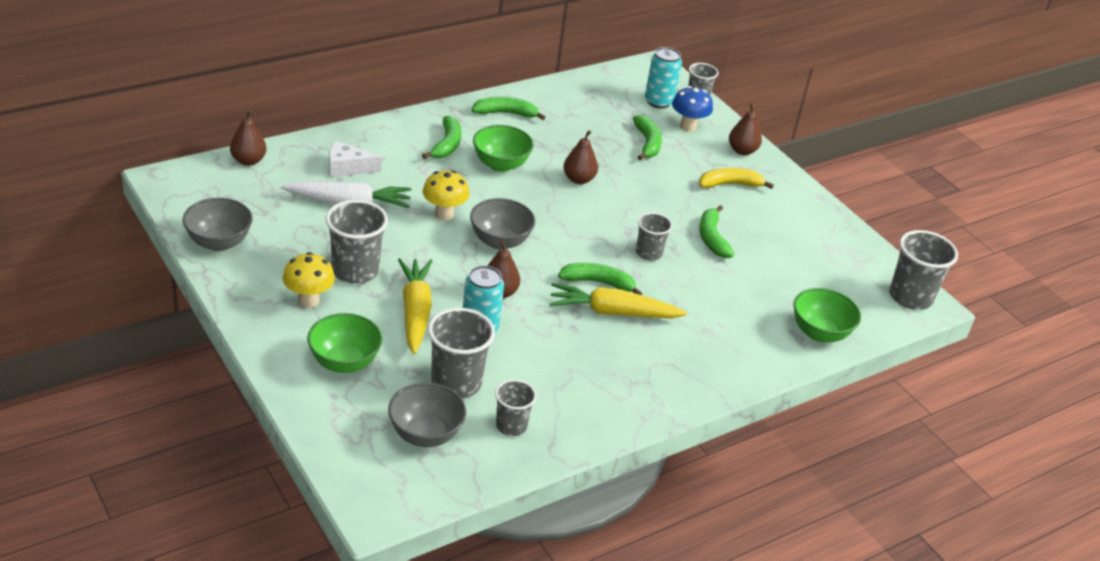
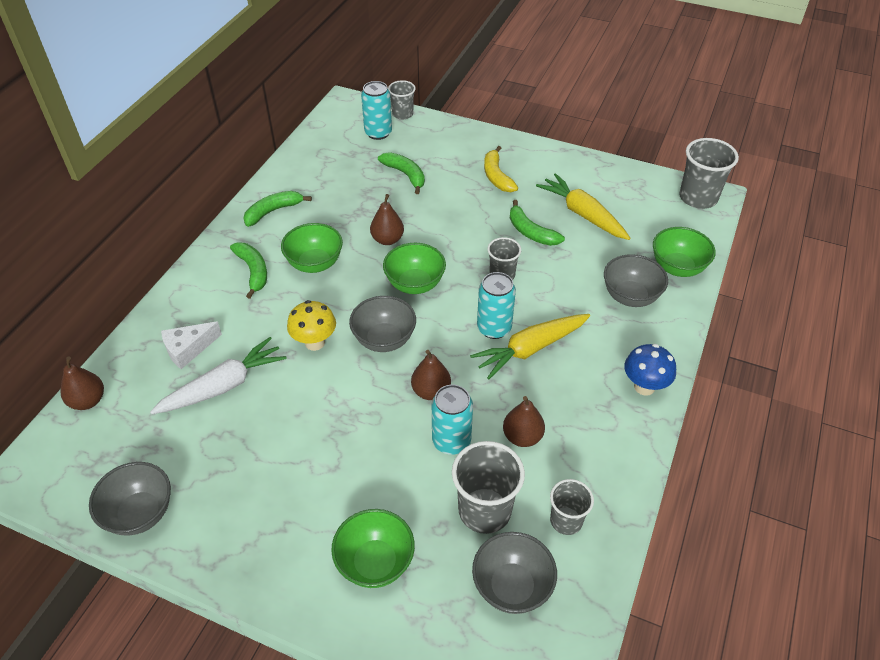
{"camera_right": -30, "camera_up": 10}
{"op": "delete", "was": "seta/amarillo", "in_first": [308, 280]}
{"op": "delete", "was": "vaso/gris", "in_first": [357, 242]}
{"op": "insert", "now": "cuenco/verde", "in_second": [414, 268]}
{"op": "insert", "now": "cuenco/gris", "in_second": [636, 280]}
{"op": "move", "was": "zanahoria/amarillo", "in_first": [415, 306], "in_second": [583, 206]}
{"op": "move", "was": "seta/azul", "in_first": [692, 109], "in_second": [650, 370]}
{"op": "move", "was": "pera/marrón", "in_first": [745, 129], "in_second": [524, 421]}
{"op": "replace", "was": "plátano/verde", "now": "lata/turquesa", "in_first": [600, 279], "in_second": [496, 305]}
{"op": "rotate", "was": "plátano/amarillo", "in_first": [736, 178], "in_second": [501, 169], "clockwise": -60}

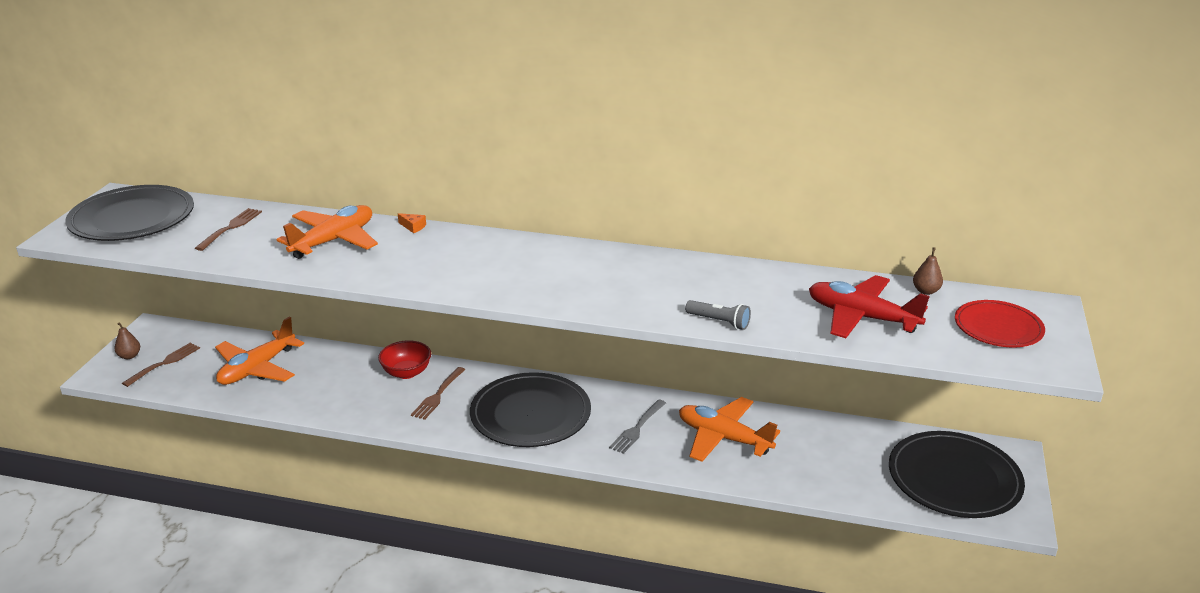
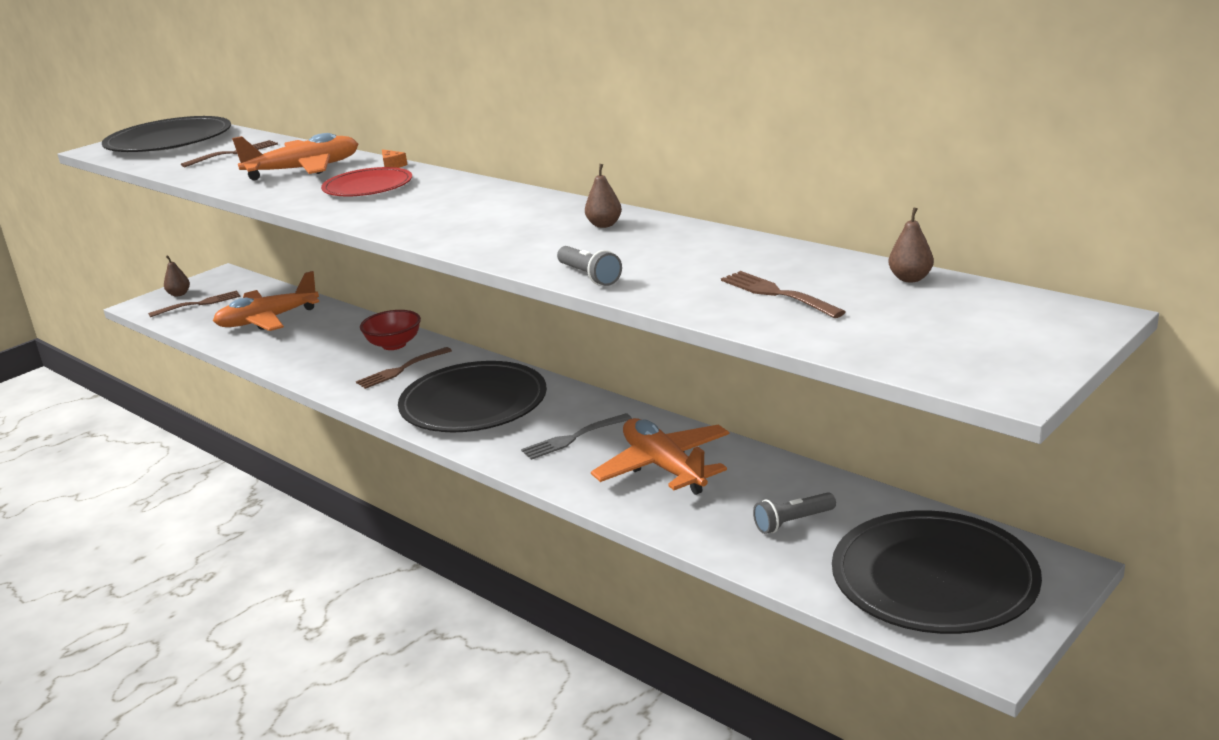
{"camera_right": 30, "camera_up": -5}
{"op": "insert", "now": "pera/marrón", "in_second": [603, 196]}
{"op": "insert", "now": "lámpara de mano/gris", "in_second": [794, 513]}
{"op": "move", "was": "plato/rojo", "in_first": [1000, 323], "in_second": [366, 181]}
{"op": "replace", "was": "avión/rojo", "now": "tenedor/marrón", "in_first": [869, 306], "in_second": [783, 294]}

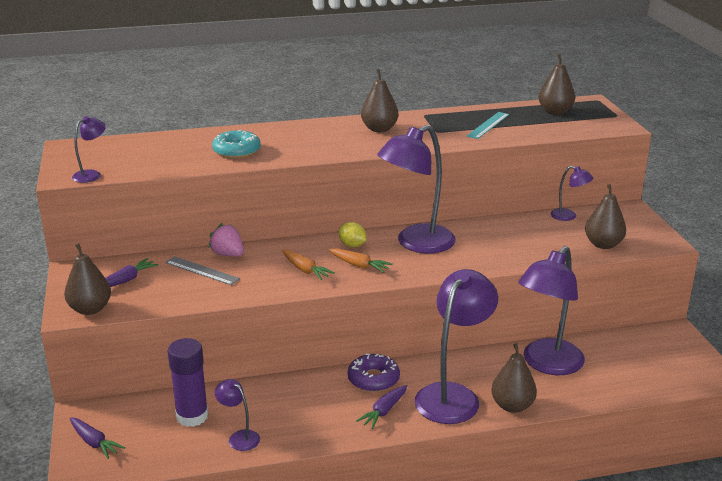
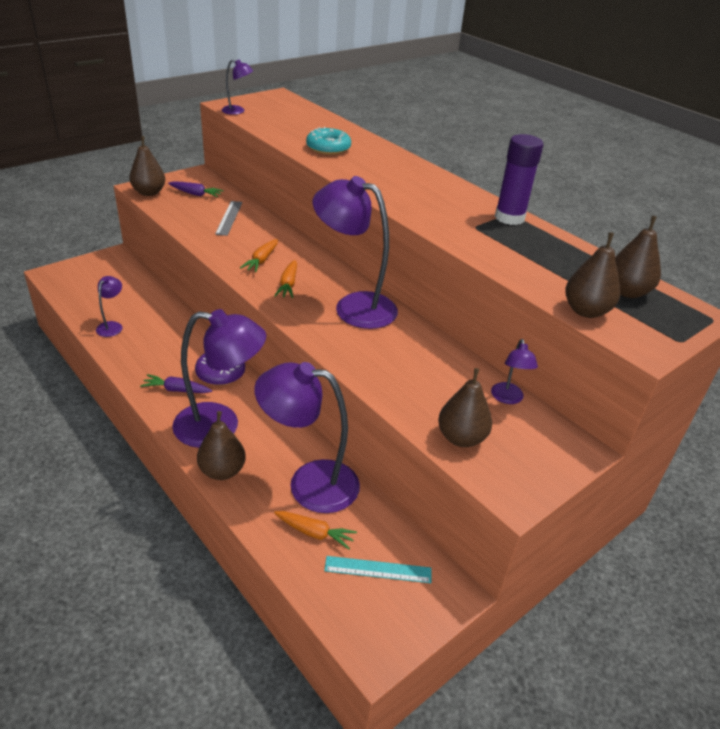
{"camera_right": 60, "camera_up": 10}
{"op": "delete", "was": "zanahoria/morado", "in_first": [97, 438]}
{"op": "delete", "was": "fresa/rosa", "in_first": [226, 240]}
{"op": "delete", "was": "limón/amarillo", "in_first": [352, 234]}
{"op": "insert", "now": "zanahoria/naranja", "in_second": [315, 530]}
{"op": "move", "was": "barra de pegamento/morado", "in_first": [188, 382], "in_second": [519, 179]}
{"op": "move", "was": "pera/marrón", "in_first": [379, 100], "in_second": [592, 275]}
{"op": "move", "was": "regla/turquesa", "in_first": [488, 125], "in_second": [378, 569]}

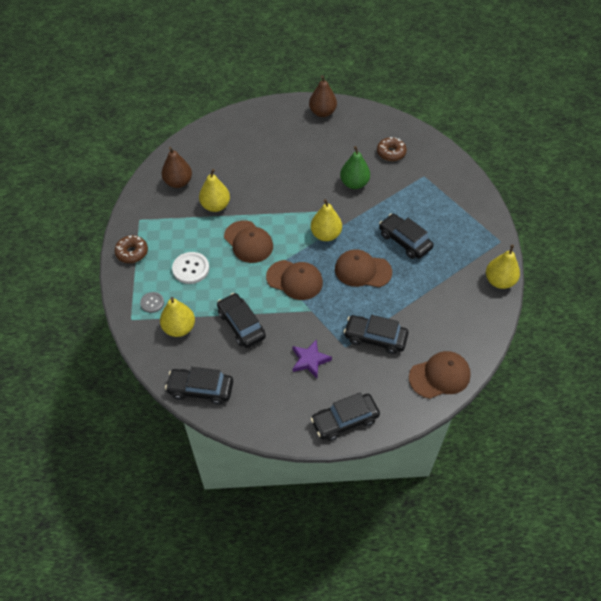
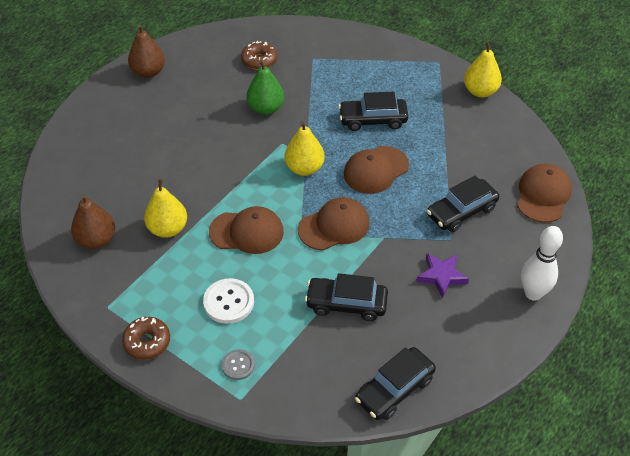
{"camera_right": -50, "camera_up": -5}
{"op": "delete", "was": "pera/amarillo", "in_first": [177, 317]}
{"op": "replace", "was": "coche/negro", "now": "bolo/blanco", "in_first": [345, 417], "in_second": [542, 263]}

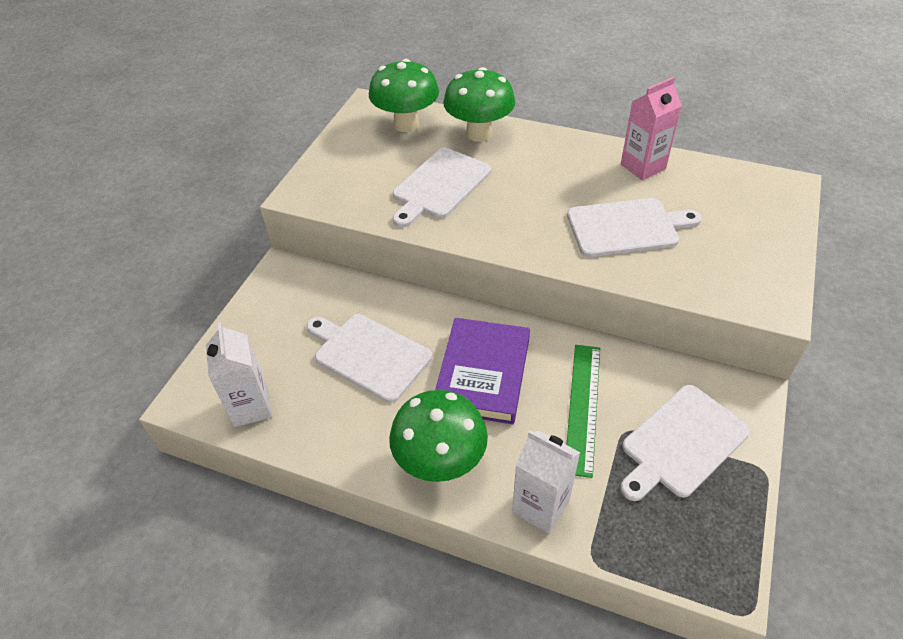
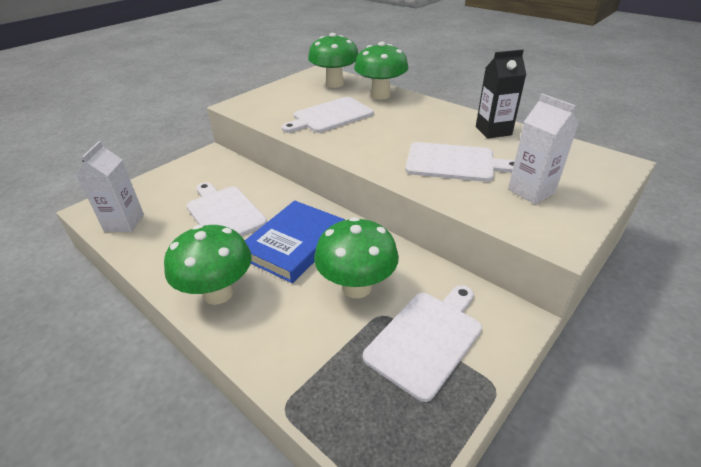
{"camera_right": 20, "camera_up": -10}
{"op": "move", "was": "cartón de leche/blanco", "in_first": [546, 482], "in_second": [543, 149]}
{"op": "replace", "was": "regla/verde", "now": "seta/verde", "in_first": [583, 411], "in_second": [356, 257]}
{"op": "recolor", "was": "libro/morado", "now": "libro/azul", "in_first": [482, 371], "in_second": [295, 241]}
{"op": "recolor", "was": "cartón de leche/rosa", "now": "cartón de leche/negro", "in_first": [651, 128], "in_second": [501, 94]}
{"op": "rotate", "was": "tabla de cortar/blanco", "in_first": [685, 443], "in_second": [422, 343], "clockwise": 150}

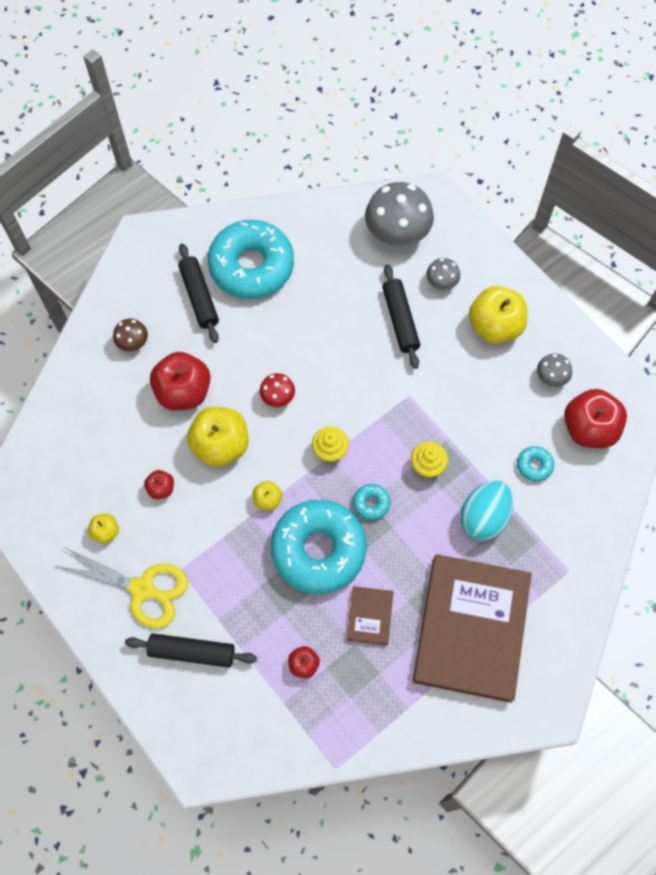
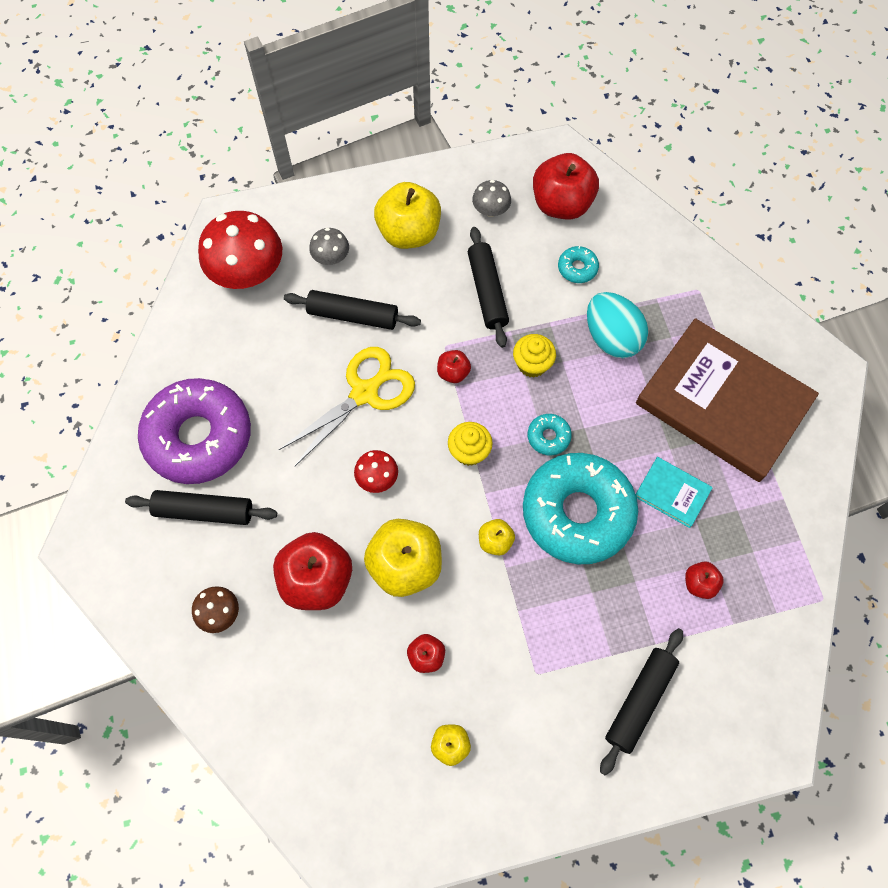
{"camera_right": -65, "camera_up": 0}
{"op": "insert", "now": "manzana/rojo", "in_second": [454, 366]}
{"op": "insert", "now": "rodillo/negro", "in_second": [488, 287]}
{"op": "move", "was": "tijeras/amarillo", "in_first": [122, 587], "in_second": [347, 407]}
{"op": "recolor", "was": "rosquilla/turquesa", "now": "rosquilla/morado", "in_first": [251, 259], "in_second": [194, 431]}
{"op": "recolor", "was": "libro/marrón", "now": "libro/turquesa", "in_first": [370, 615], "in_second": [674, 492]}
{"op": "recolor", "was": "seta/gris", "now": "seta/rojo", "in_first": [399, 214], "in_second": [240, 250]}

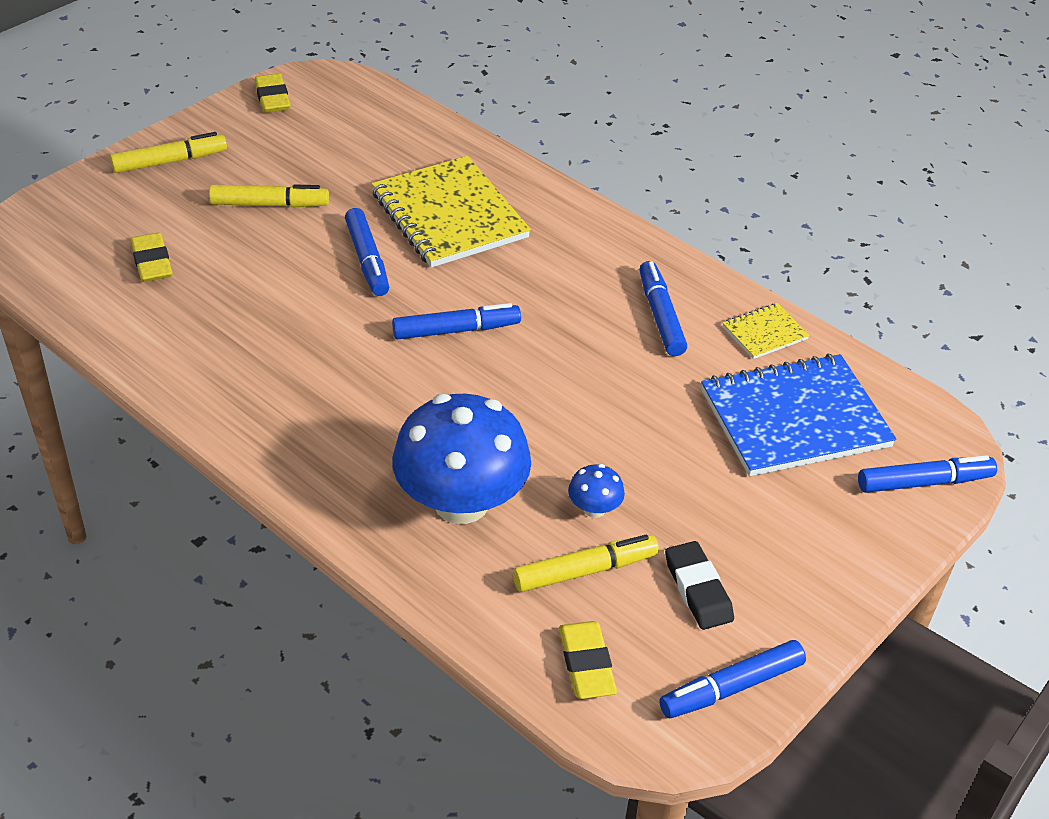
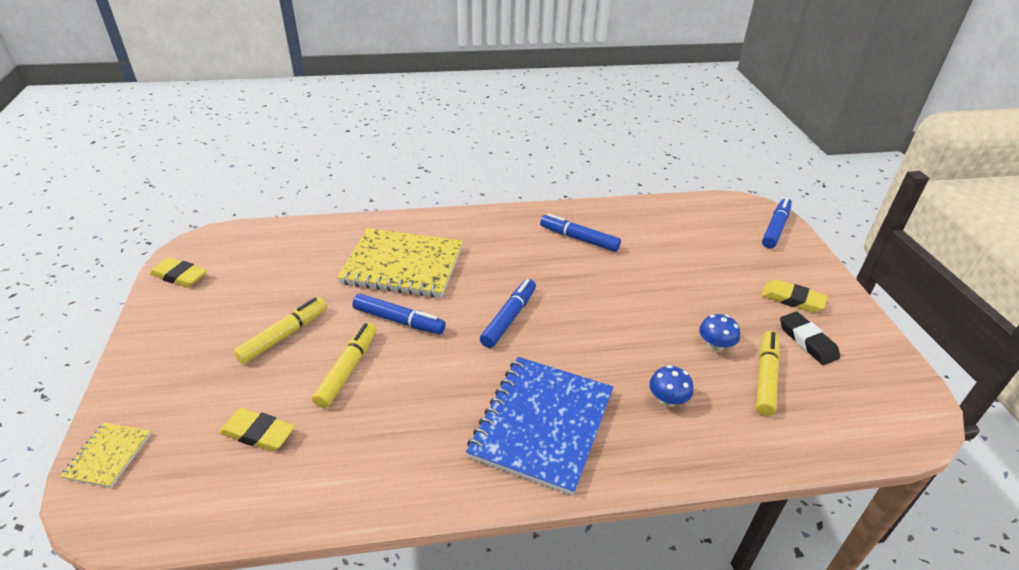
{"camera_right": -50, "camera_up": -5}
{"op": "delete", "was": "rotulador/azul", "in_first": [732, 679]}
{"op": "move", "was": "rotulador/amarillo", "in_first": [168, 152], "in_second": [344, 365]}
{"op": "move", "was": "goma de borrar/amarillo", "in_first": [588, 660], "in_second": [794, 296]}
{"op": "move", "was": "cuaderno/azul", "in_first": [798, 415], "in_second": [539, 426]}
{"op": "move", "was": "cuaderno/amarillo", "in_first": [766, 331], "in_second": [105, 455]}
{"op": "rotate", "was": "goma de borrar/negro", "in_first": [699, 585], "in_second": [810, 338], "clockwise": 45}
{"op": "resize", "was": "seta/azul", "in_first": [461, 459], "in_second": [671, 386], "ratio": 0.41}

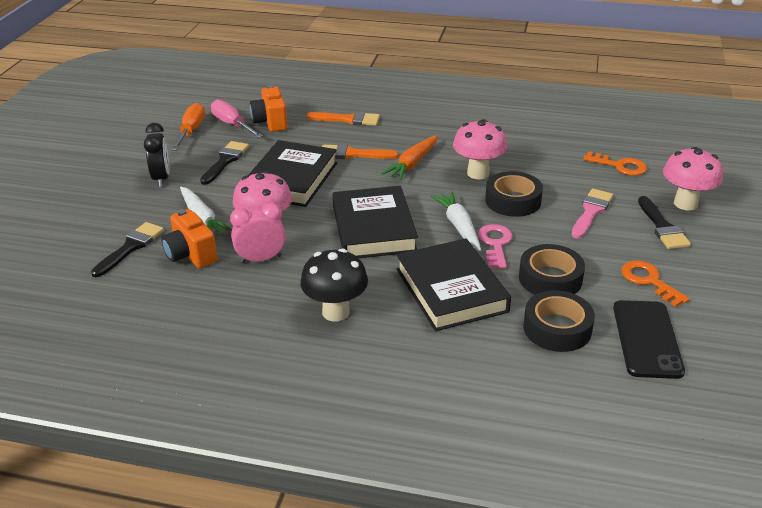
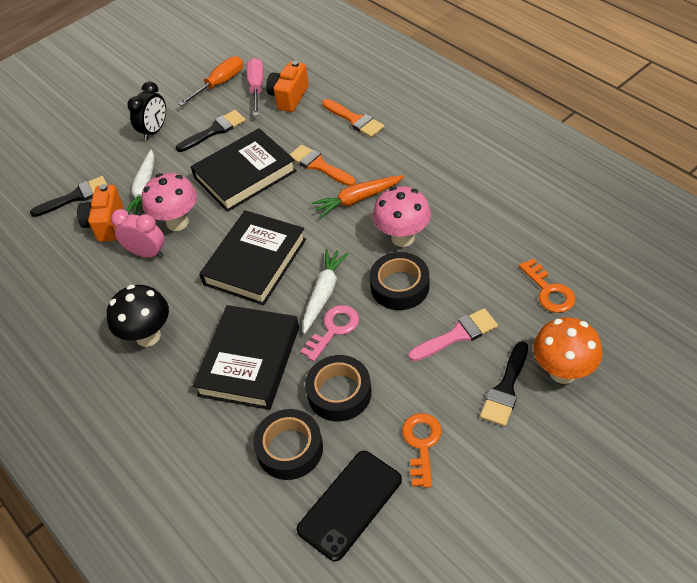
{"camera_right": 40, "camera_up": 15}
{"op": "recolor", "was": "seta/rosa", "now": "seta/naranja", "in_first": [693, 178], "in_second": [567, 350]}

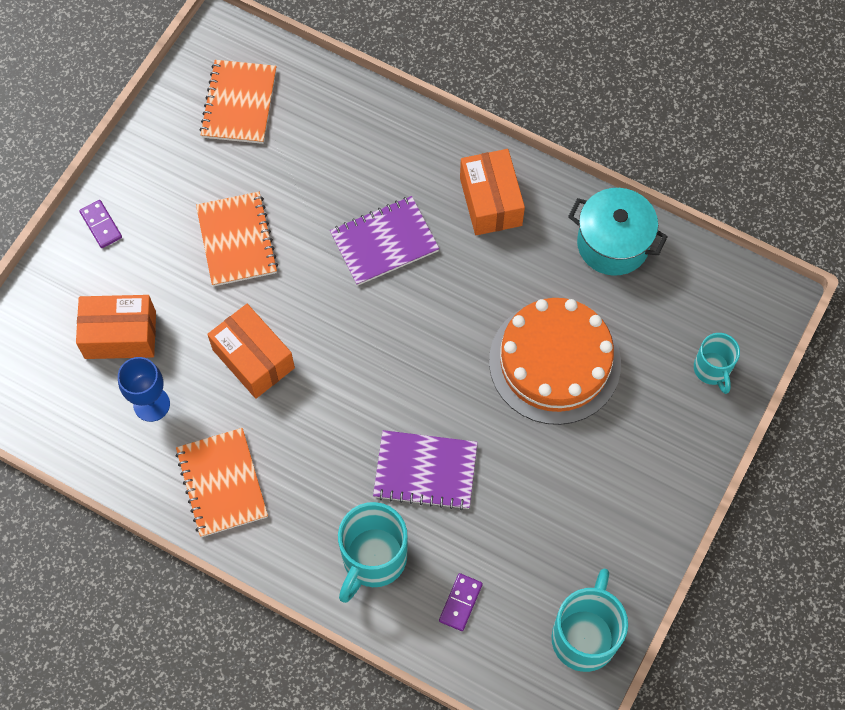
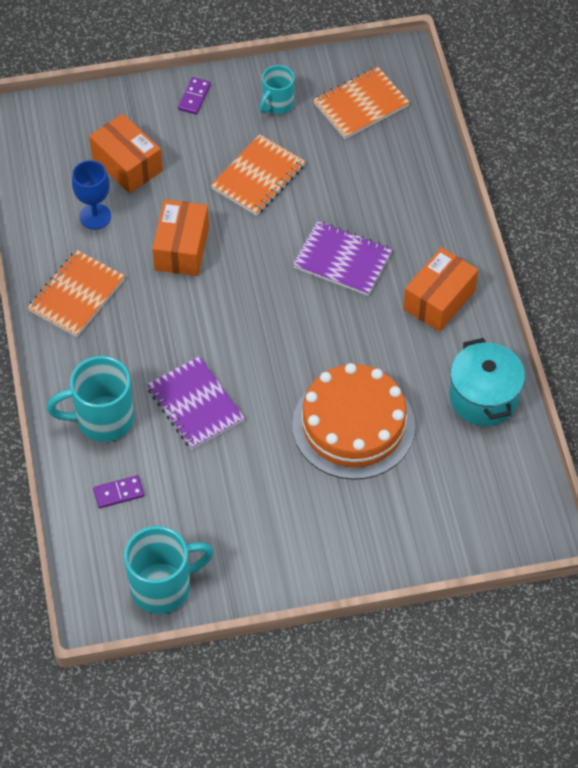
{"camera_right": 50, "camera_up": -10}
{"op": "move", "was": "taza/turquesa", "in_first": [717, 363], "in_second": [277, 89]}

